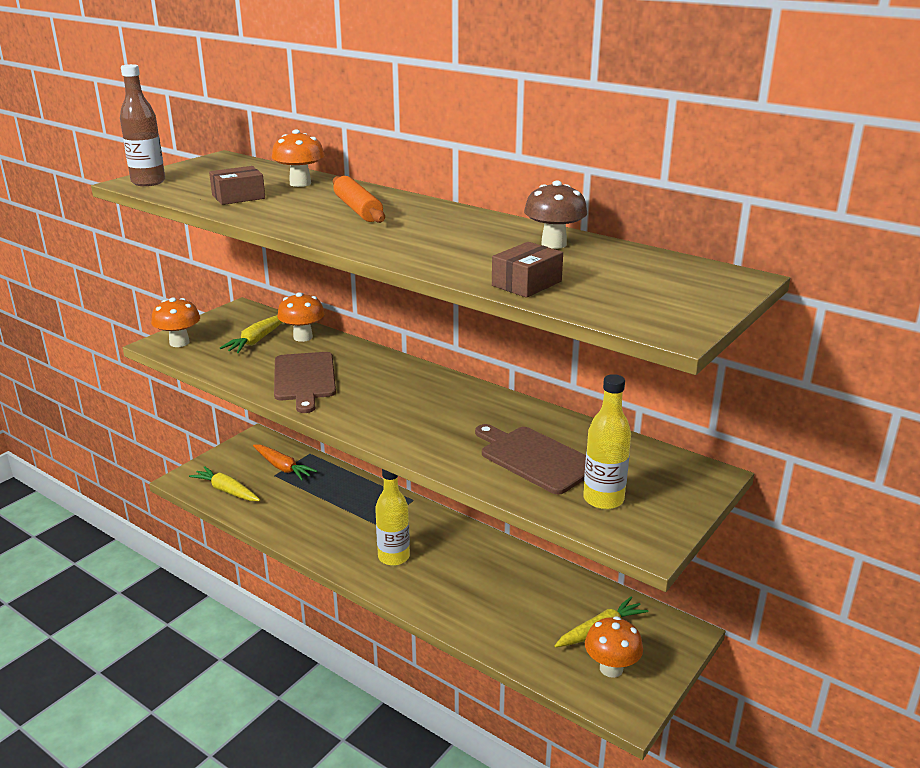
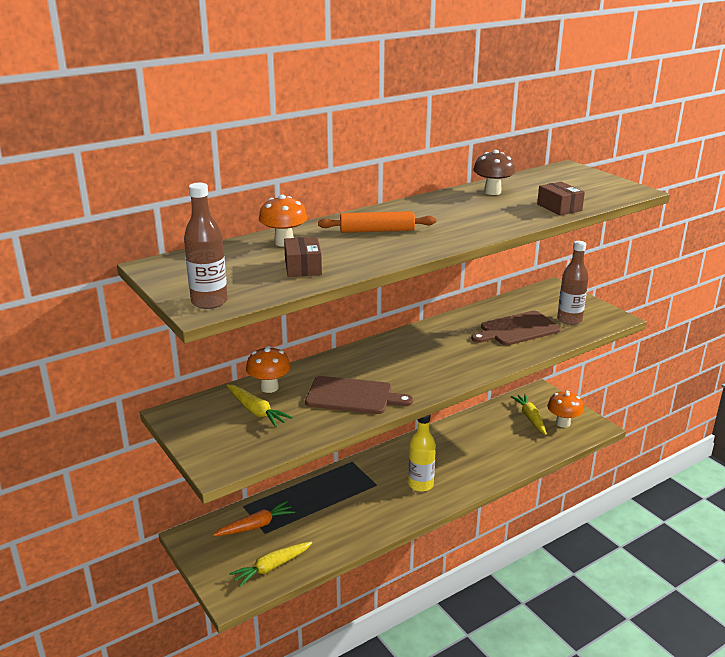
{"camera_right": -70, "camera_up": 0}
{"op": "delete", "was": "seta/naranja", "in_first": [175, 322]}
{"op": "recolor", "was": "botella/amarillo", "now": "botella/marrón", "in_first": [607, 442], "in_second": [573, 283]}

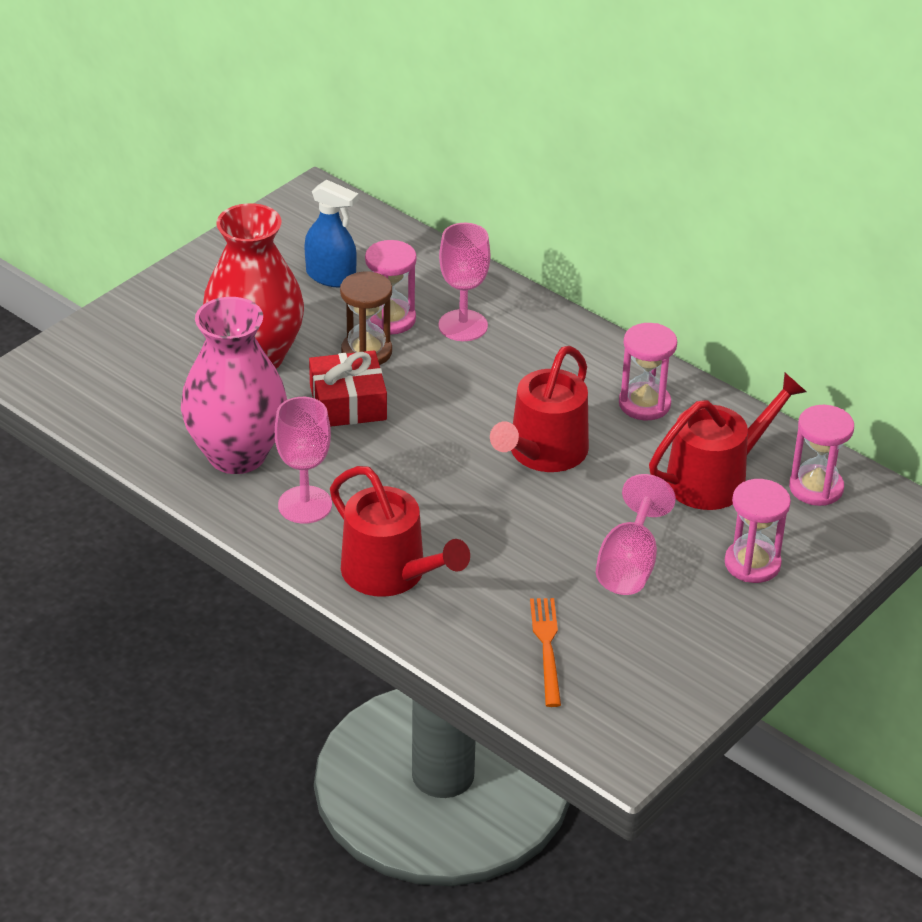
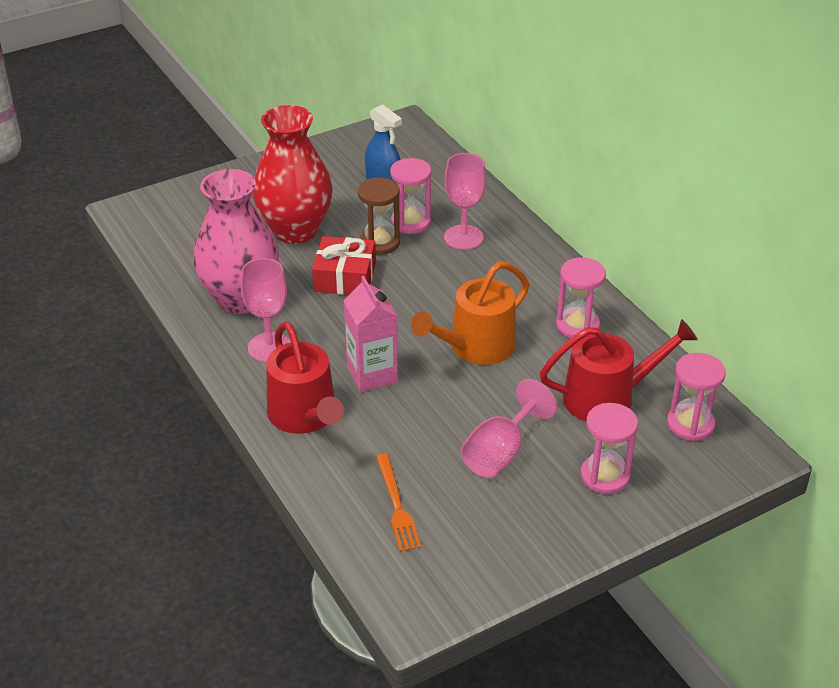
{"camera_right": 20, "camera_up": 0}
{"op": "insert", "now": "cartón de leche/rosa", "in_second": [371, 334]}
{"op": "recolor", "was": "regadera/rojo", "now": "regadera/naranja", "in_first": [539, 409], "in_second": [470, 313]}
{"op": "rotate", "was": "tenedor/naranja", "in_first": [545, 652], "in_second": [398, 502], "clockwise": 150}

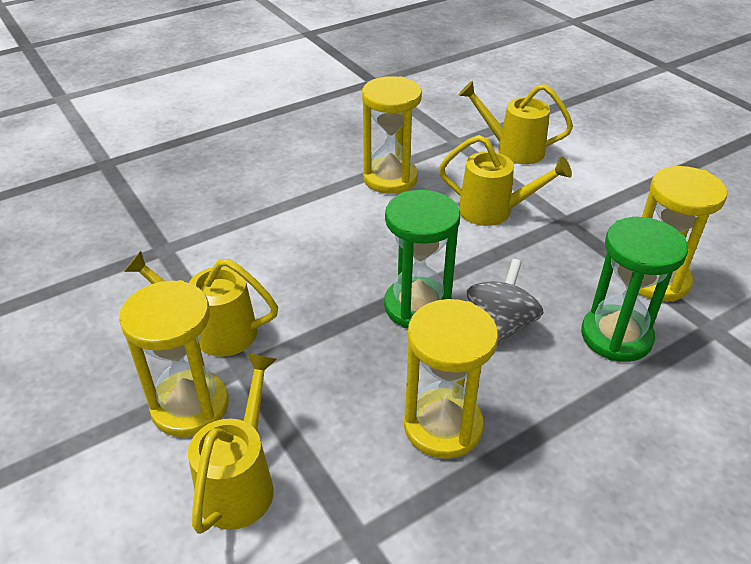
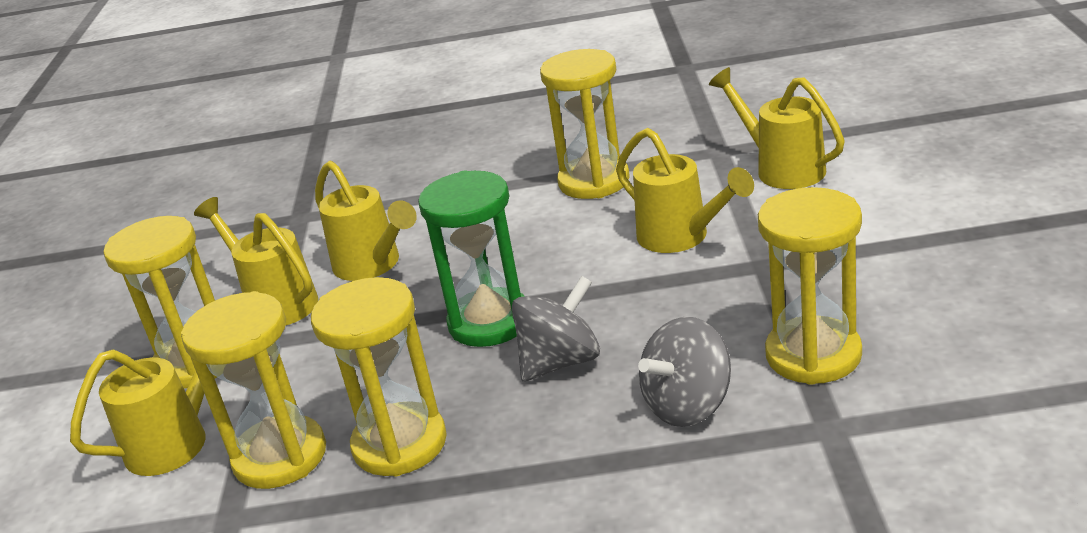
{"camera_right": 35, "camera_up": -10}
{"op": "insert", "now": "reloj de arena/amarillo", "in_second": [253, 390]}
{"op": "insert", "now": "regadera/amarillo", "in_second": [366, 221]}
{"op": "replace", "was": "reloj de arena/verde", "now": "peonza/gris", "in_first": [634, 289], "in_second": [684, 372]}

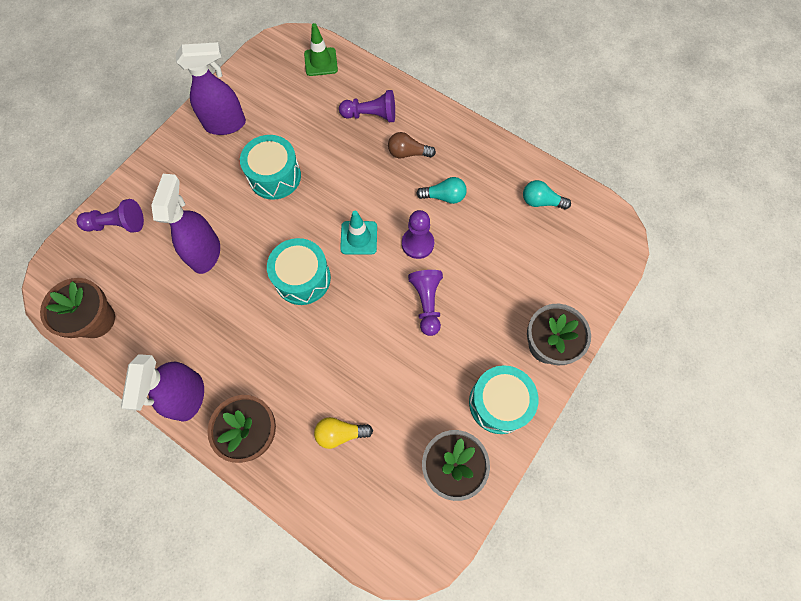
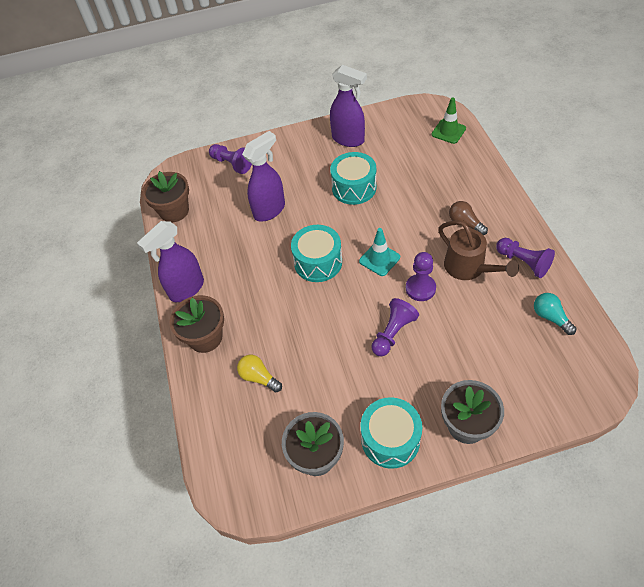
{"camera_right": 45, "camera_up": -15}
{"op": "move", "was": "peón/morado", "in_first": [367, 106], "in_second": [525, 258]}
{"op": "replace", "was": "bombilla/turquesa", "now": "regadera/marrón", "in_first": [441, 190], "in_second": [478, 250]}

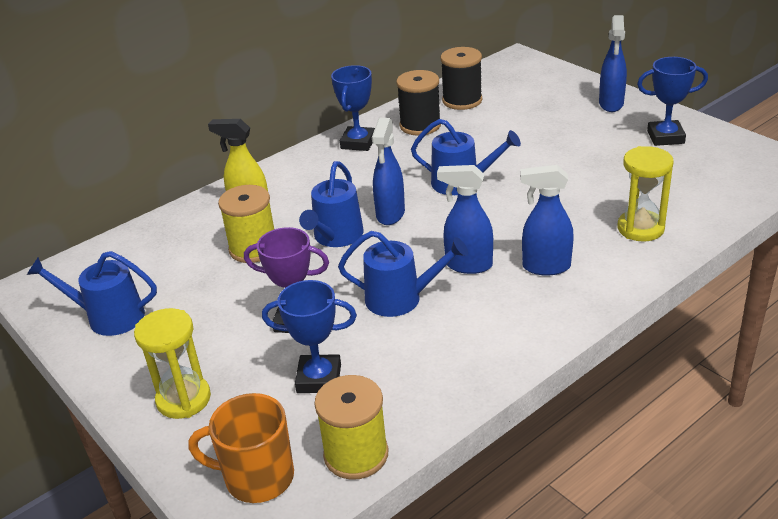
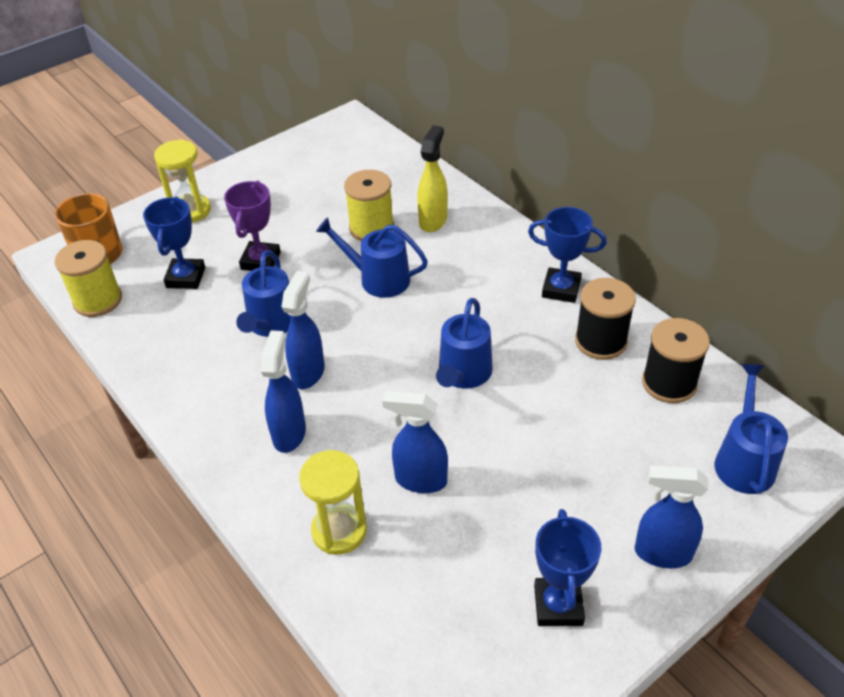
{"camera_right": 90, "camera_up": 10}
{"op": "move", "was": "regadera/azul", "in_first": [92, 293], "in_second": [751, 429]}
{"op": "move", "was": "pulverizador/azul", "in_first": [388, 171], "in_second": [415, 442]}

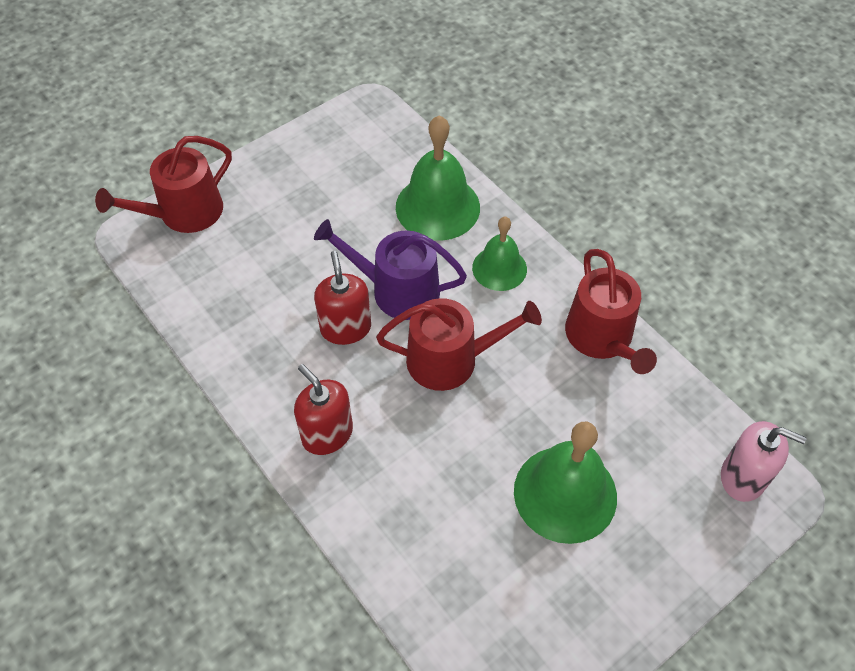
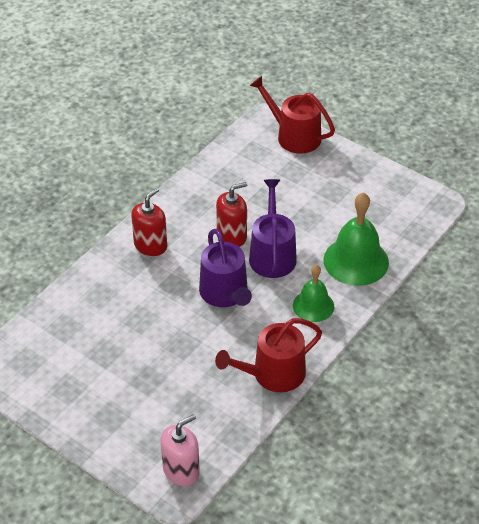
{"camera_right": 75, "camera_up": -10}
{"op": "delete", "was": "campana/verde", "in_first": [565, 483]}
{"op": "recolor", "was": "regadera/rojo", "now": "regadera/morado", "in_first": [459, 344], "in_second": [225, 268]}
{"op": "rotate", "was": "dispensador de jabón/rosa", "in_first": [763, 461], "in_second": [180, 450], "clockwise": -135}

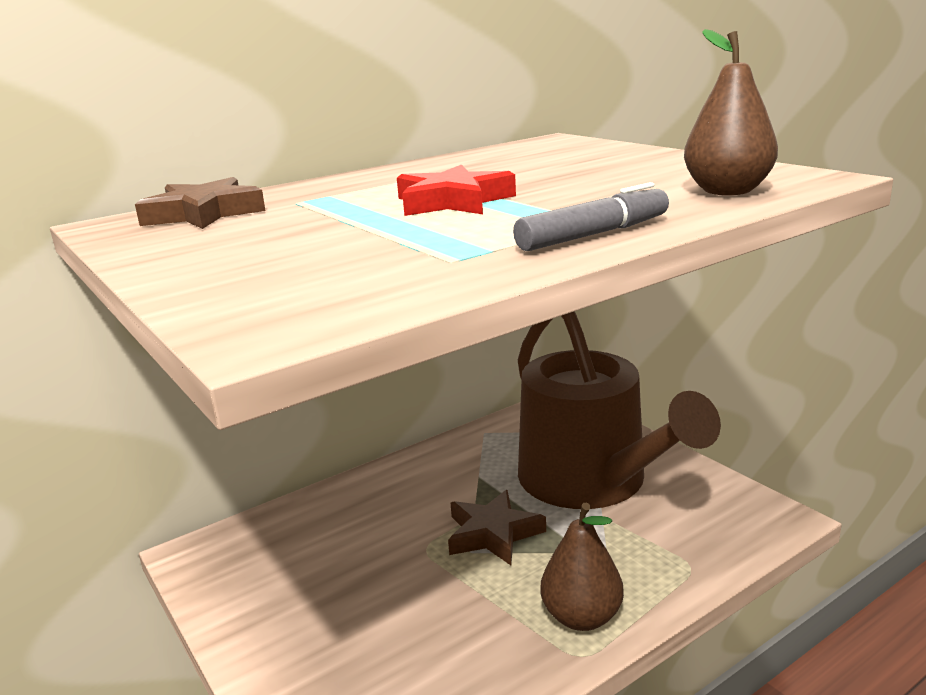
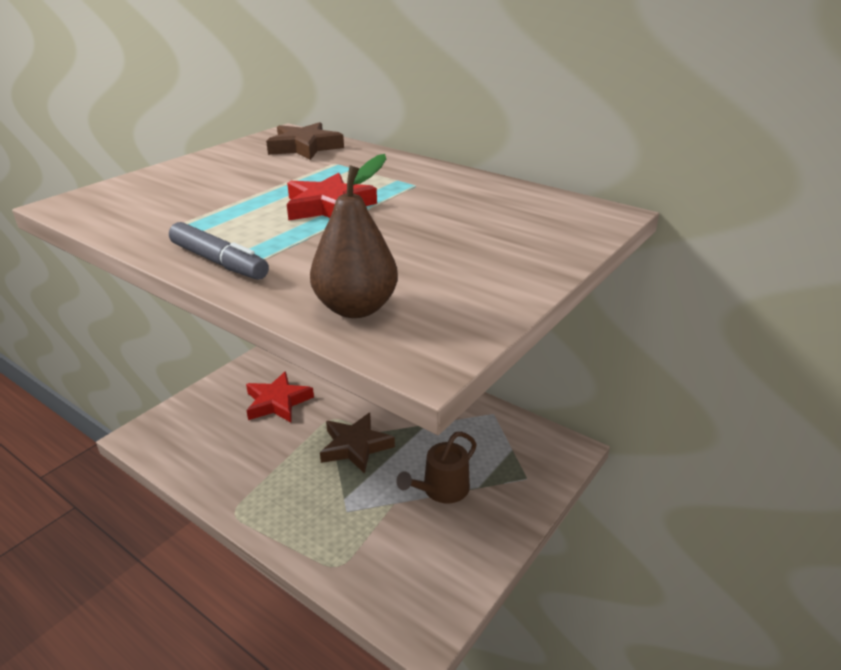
{"camera_right": 70, "camera_up": 10}
{"op": "delete", "was": "pera/marrón", "in_first": [582, 567]}
{"op": "insert", "now": "estrella/rojo", "in_second": [280, 396]}
{"op": "resize", "was": "regadera/marrón", "in_first": [619, 410], "in_second": [436, 467], "ratio": 0.42}

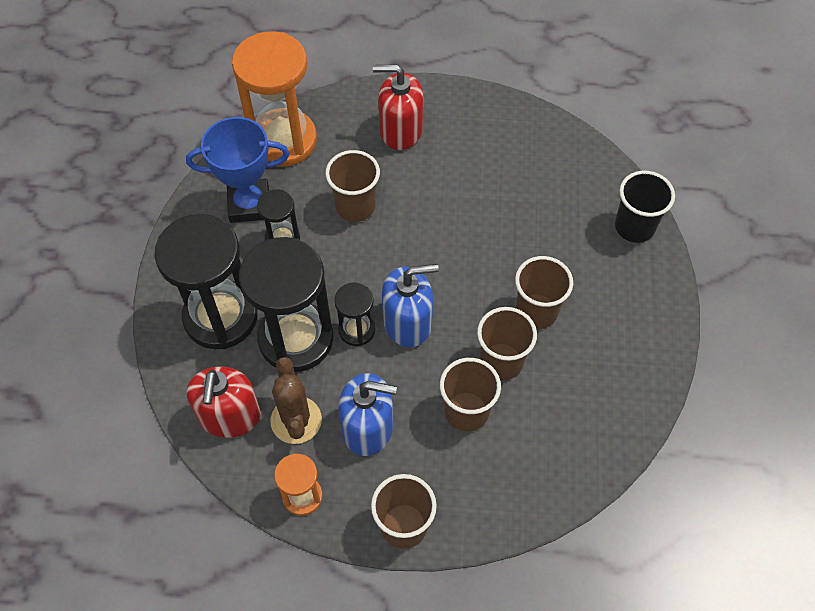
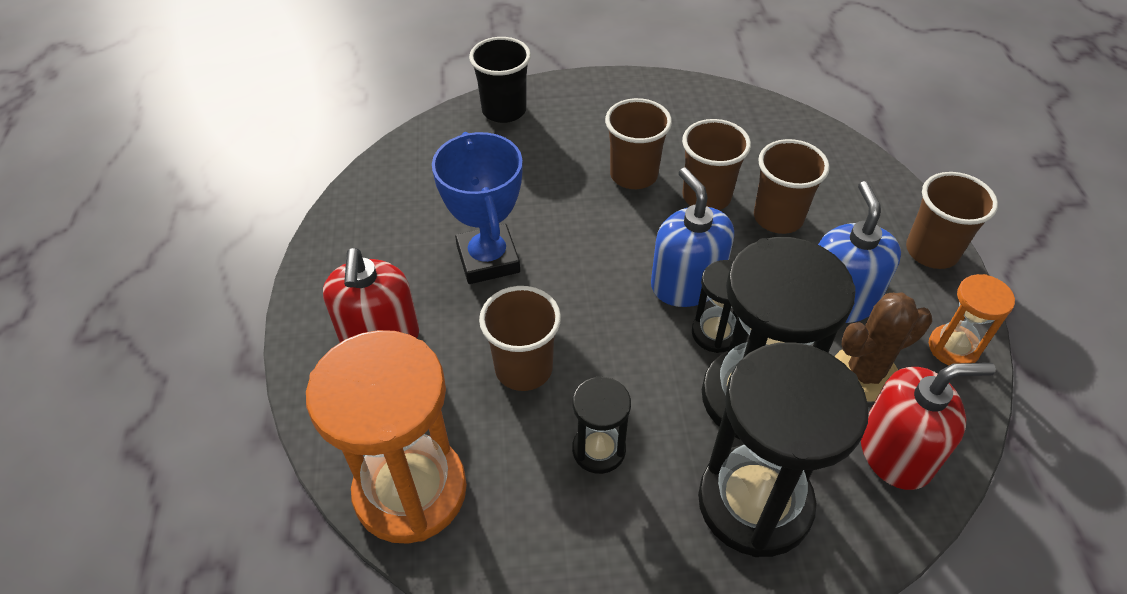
{"camera_right": -100, "camera_up": -10}
{"op": "move", "was": "trofeo/azul", "in_first": [237, 170], "in_second": [477, 208]}

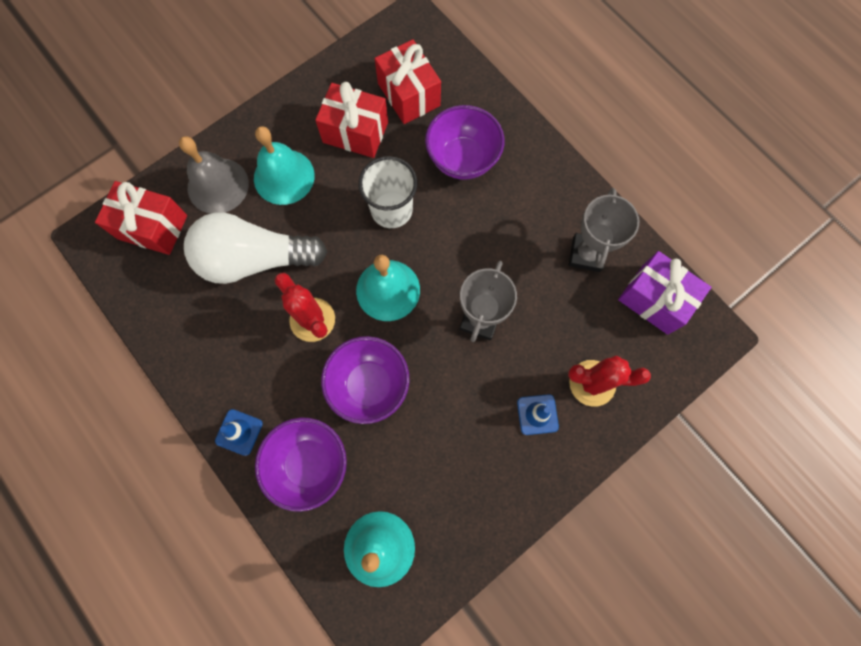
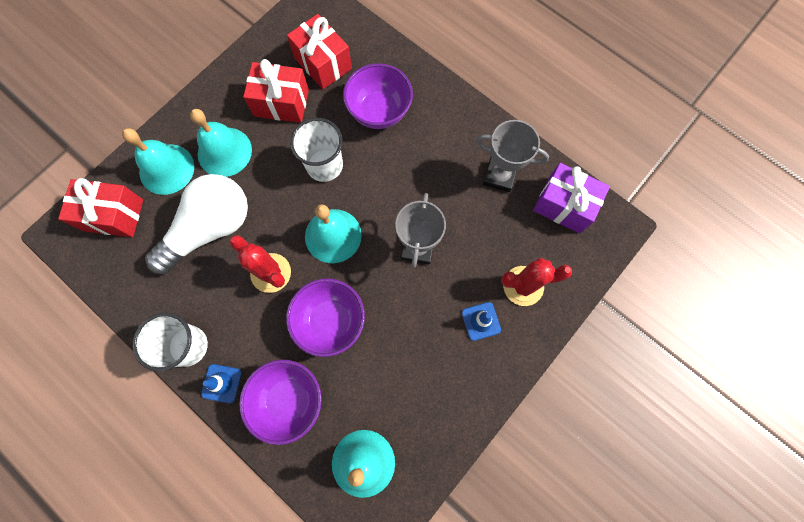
{"camera_right": -10, "camera_up": 0}
{"op": "insert", "now": "vaso/blanco", "in_second": [170, 341]}
{"op": "recolor", "was": "campana/gris", "now": "campana/turquesa", "in_first": [214, 175], "in_second": [158, 161]}
{"op": "rotate", "was": "bombilla/blanco", "in_first": [255, 248], "in_second": [196, 224], "clockwise": 150}
{"op": "rotate", "was": "trofeo/gris", "in_first": [604, 230], "in_second": [512, 156], "clockwise": -75}

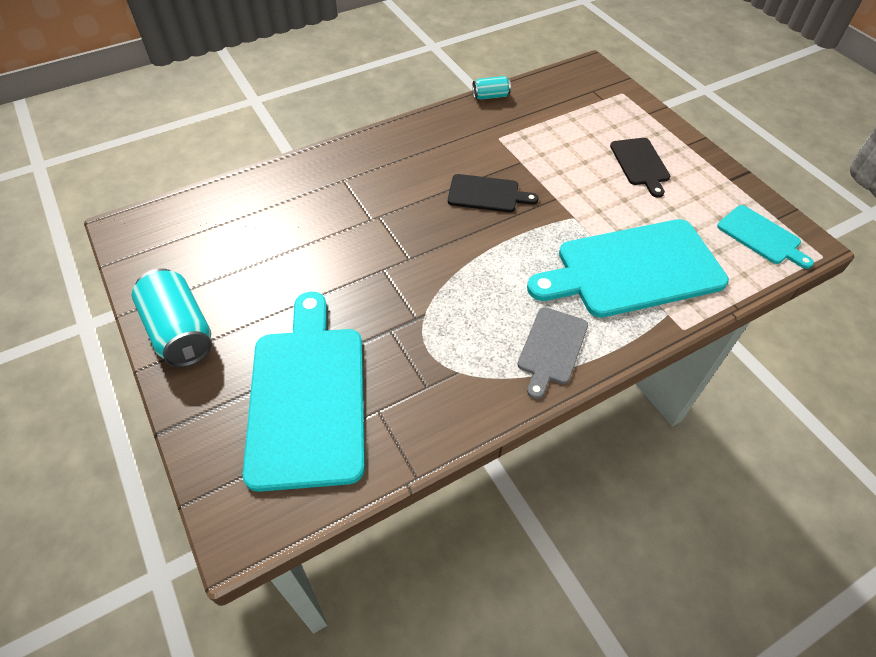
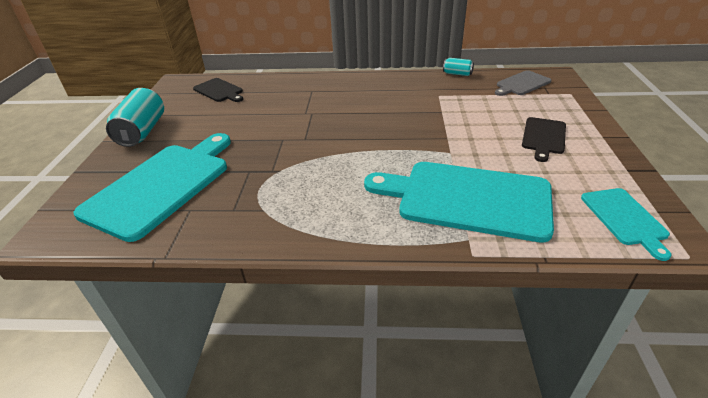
{"camera_right": 35, "camera_up": -15}
{"op": "move", "was": "tabla de cortar/negro", "in_first": [493, 193], "in_second": [218, 90]}
{"op": "move", "was": "tabla de cortar/gris", "in_first": [553, 353], "in_second": [523, 83]}

